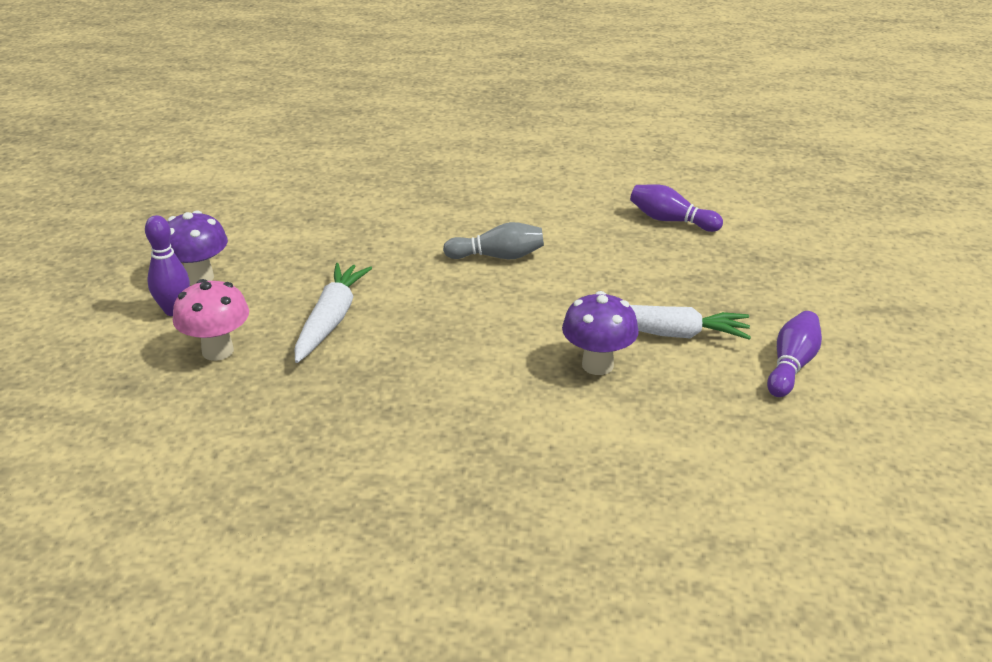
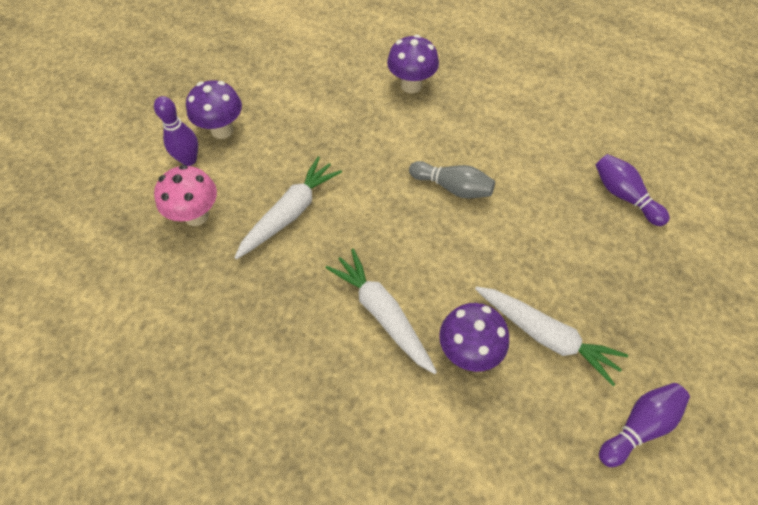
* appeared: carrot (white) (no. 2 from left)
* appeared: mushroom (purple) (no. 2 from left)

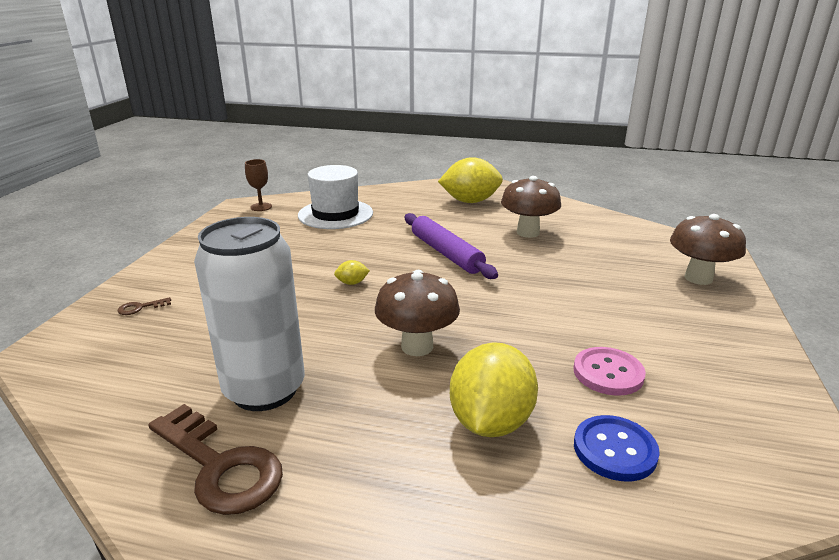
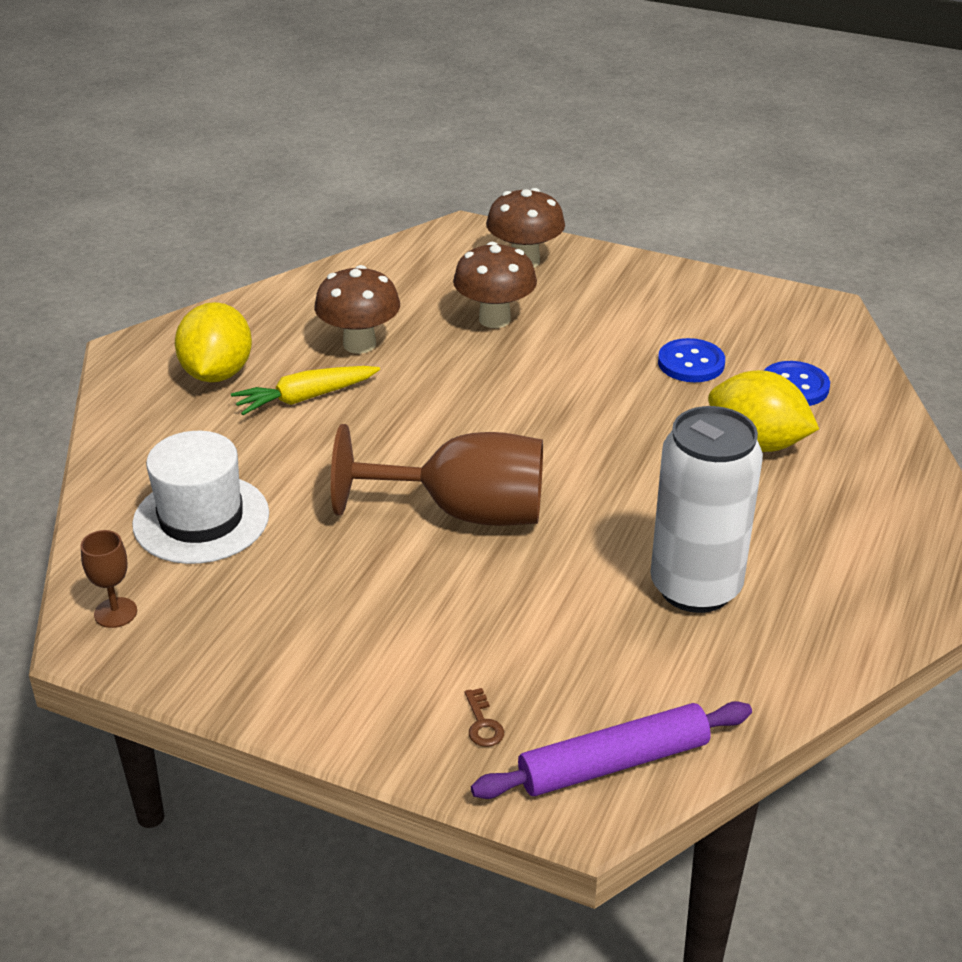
* missing: key (brown) (no. 2 from left)
* appeared: carrot (yellow)
* relocated: mushroom (brown) (no. 1 from left in the first image) to mushroom (brown) (no. 2 from left)
* relocated: rolling pin (purple)
* exchanged: lemon (yellow) (no. 1 from left) to goblet (brown) (no. 2 from left)
* colour: button (pink) to button (blue) (no. 1 from left)

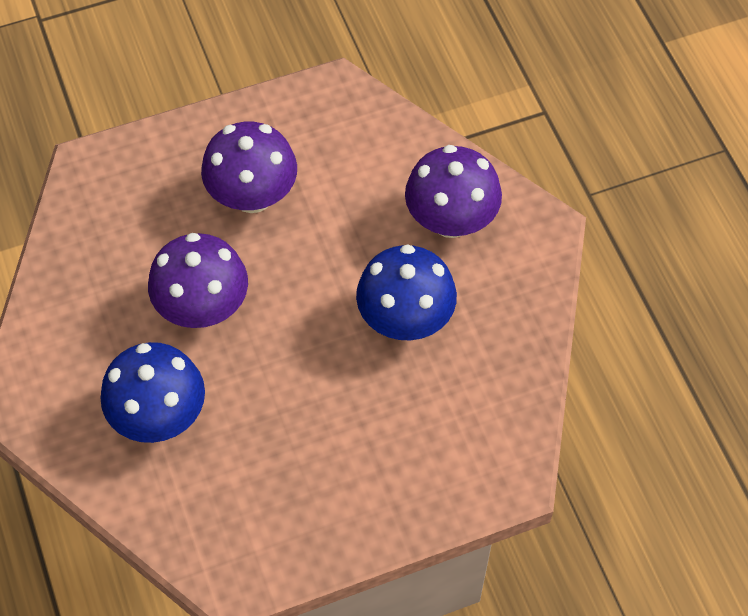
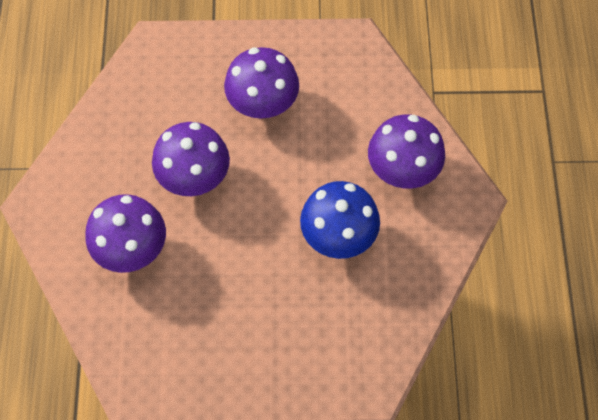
* colour: mushroom (blue) (no. 1 from left) to mushroom (purple) (no. 1 from left)

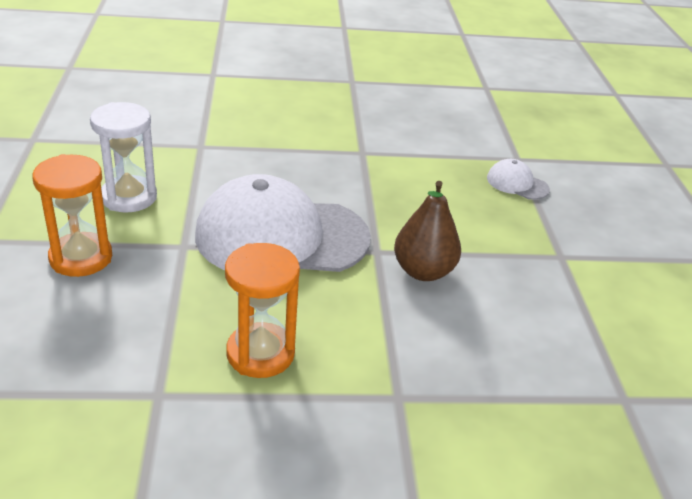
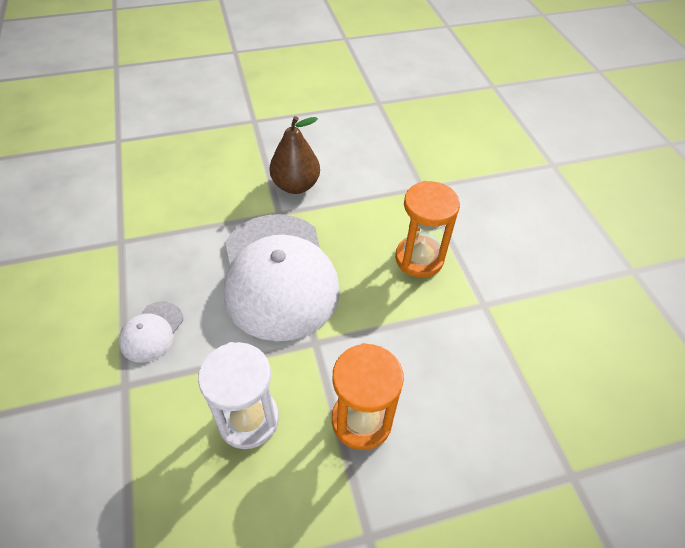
* relocated: cap (white) (no. 2 from left in the first image) to cap (white) (no. 1 from left)

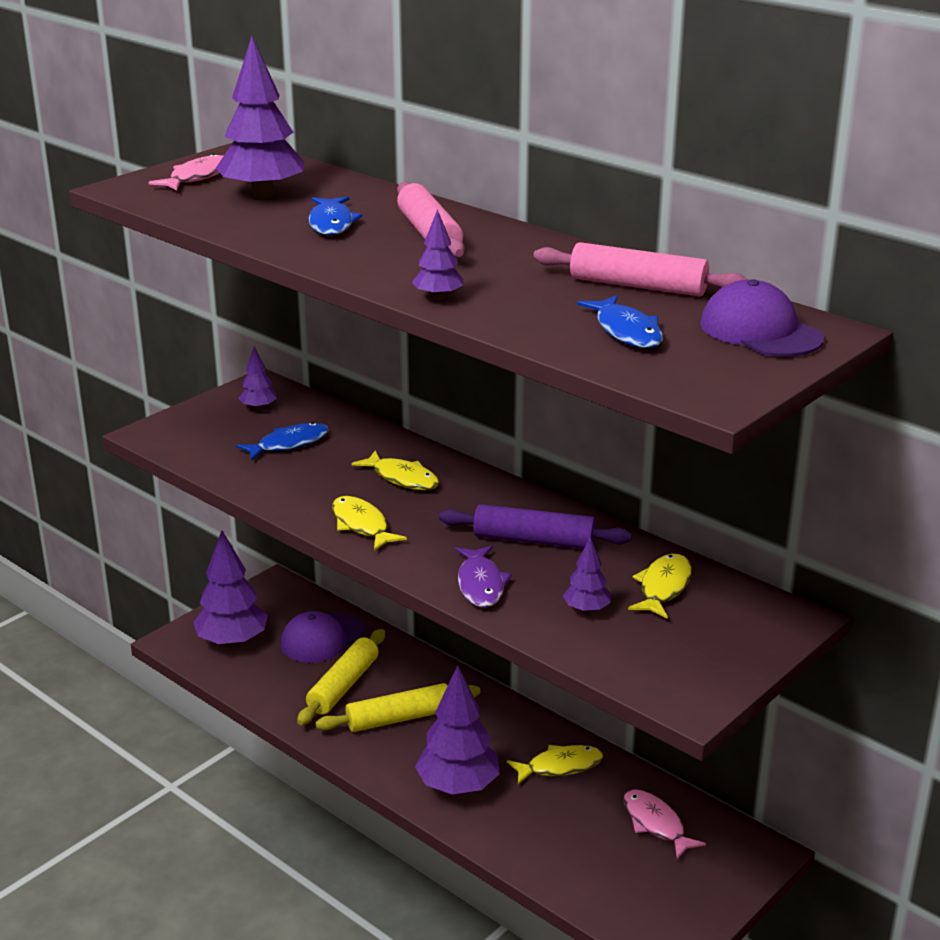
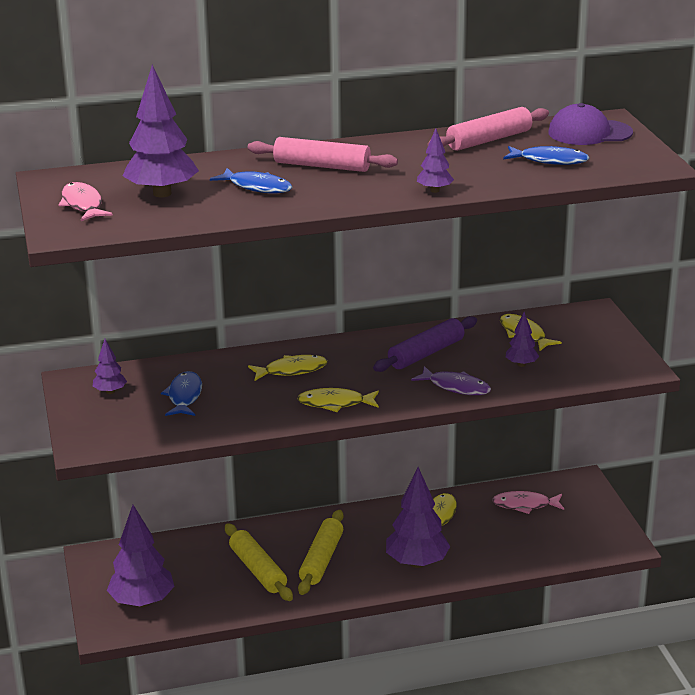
* missing: cap (purple) (no. 1 from left)

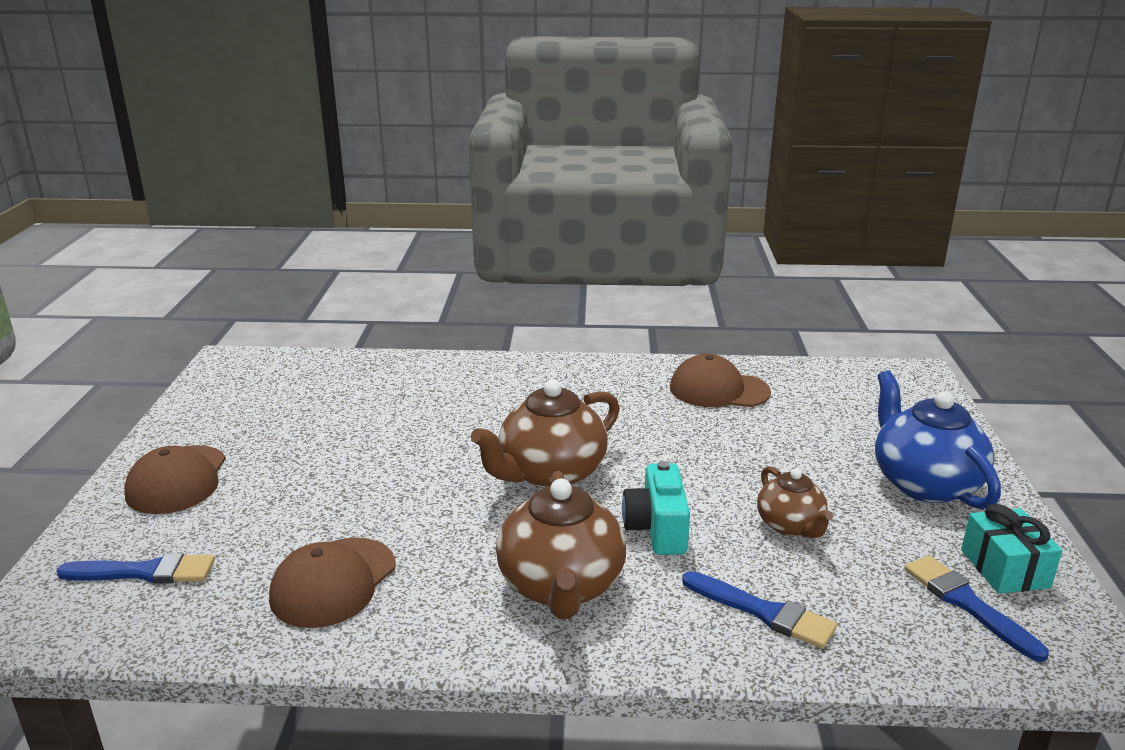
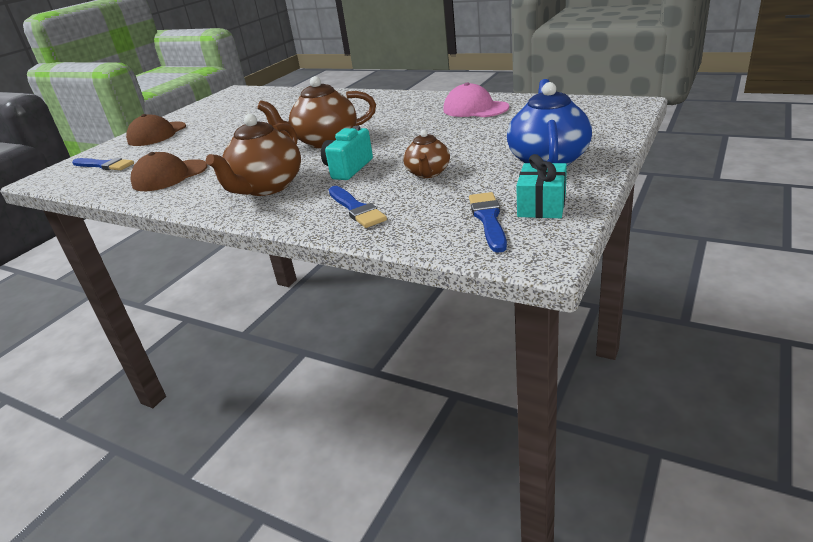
* colour: cap (brown) (no. 3 from left) to cap (pink)

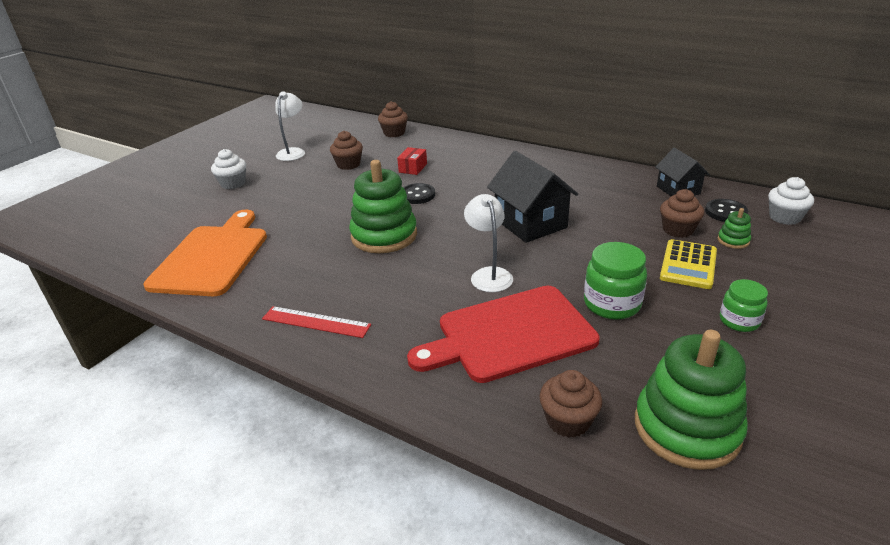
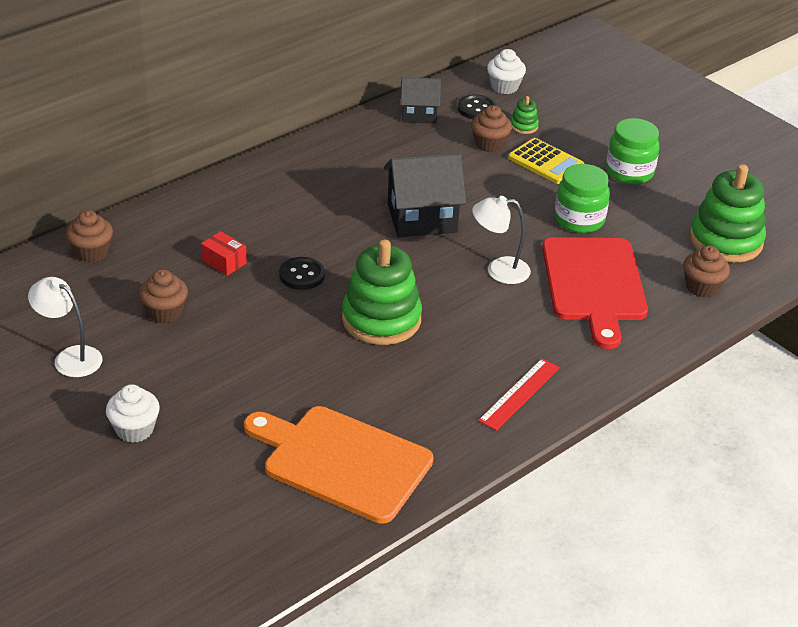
* size: jar (green) (no. 2 from left) x1.54

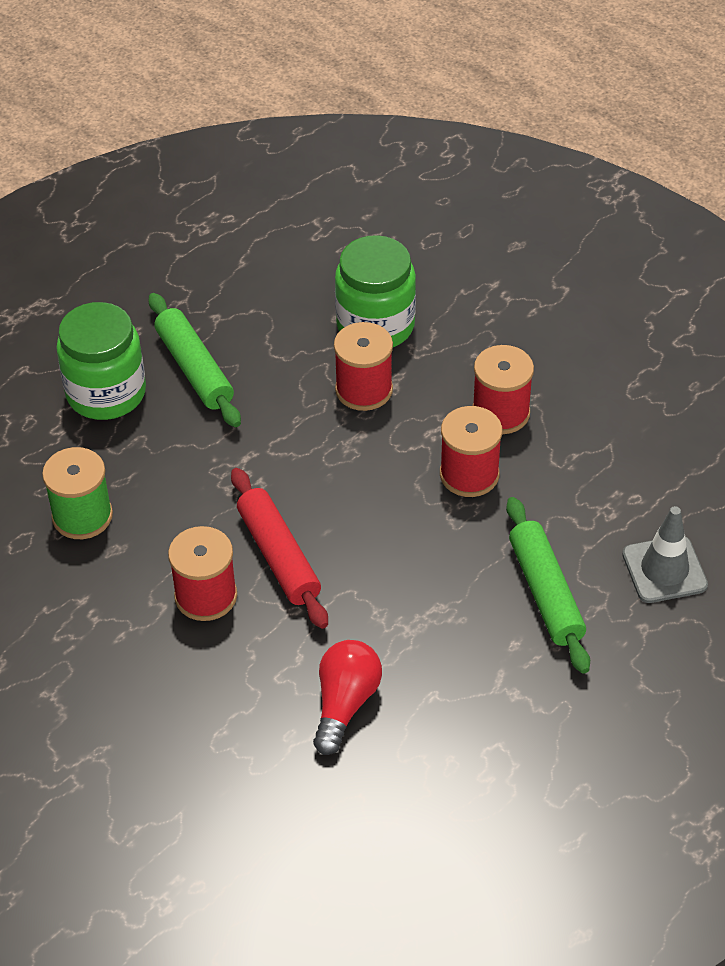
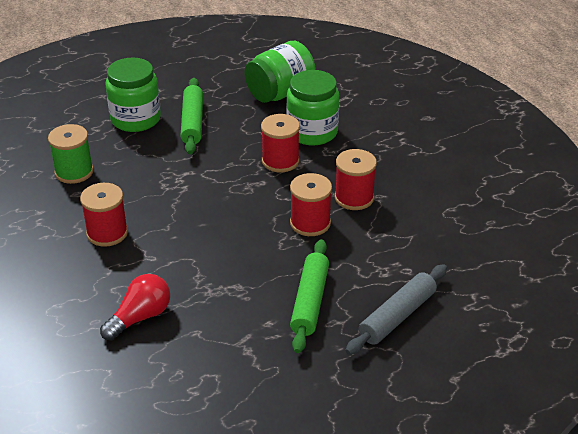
* missing: rolling pin (red)
* appeared: jar (green) (no. 2 from left)
* exchanged: traffic cone (grey) to rolling pin (grey)

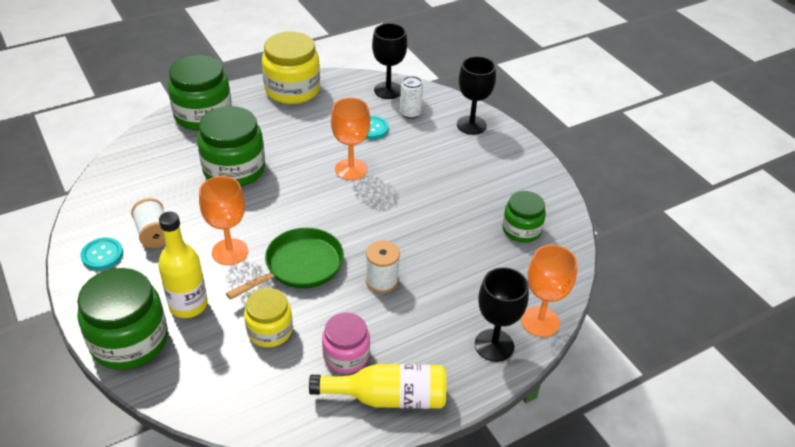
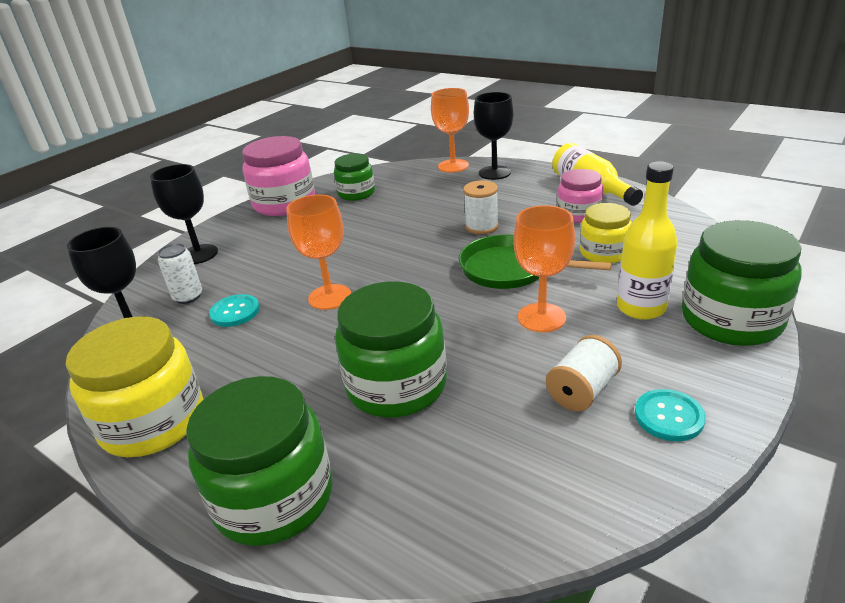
* appeared: jar (pink) (no. 1 from left)

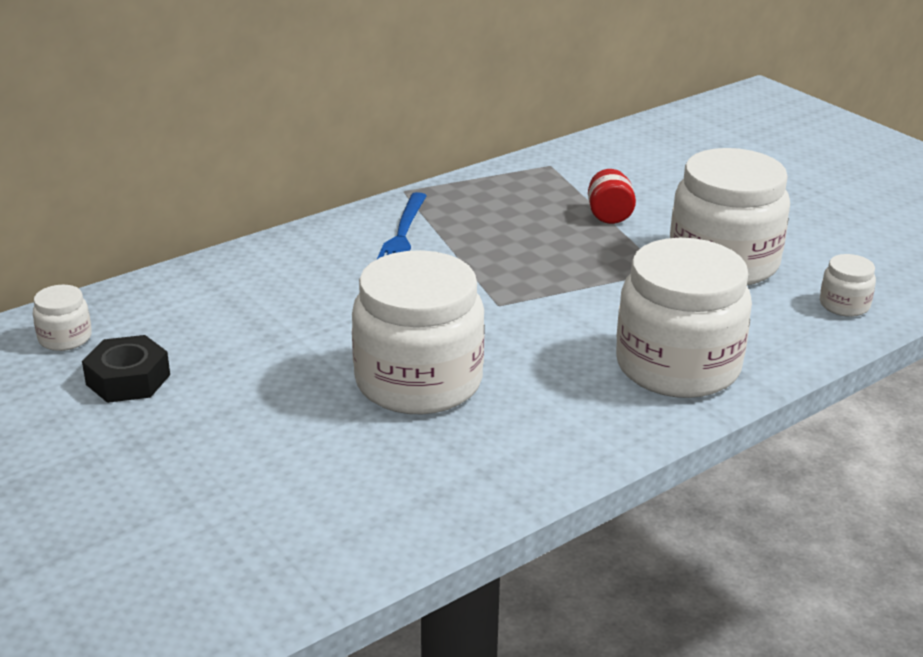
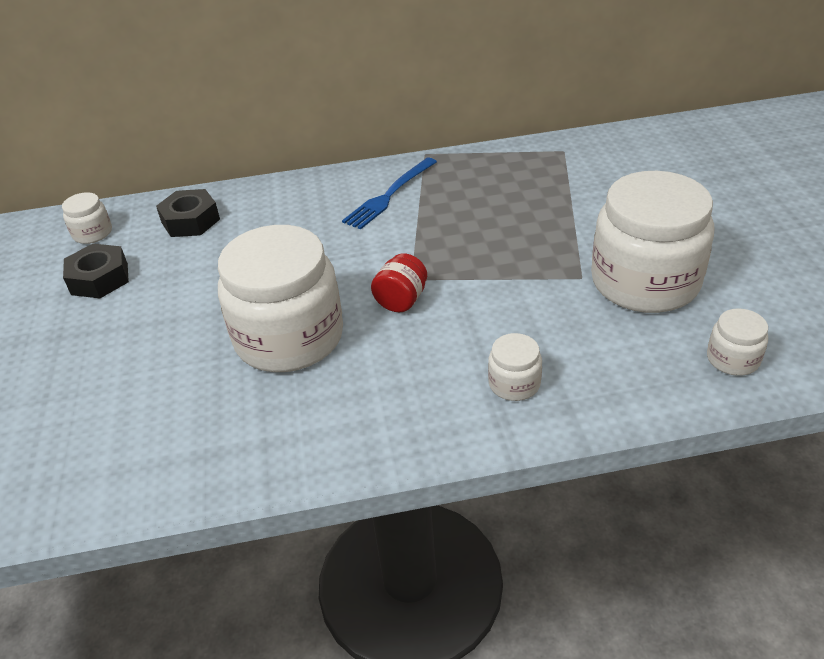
* appeared: nut (black) (no. 2 from left)
* relocated: jar (red)
* size: jar (white) (no. 3 from left) x0.43

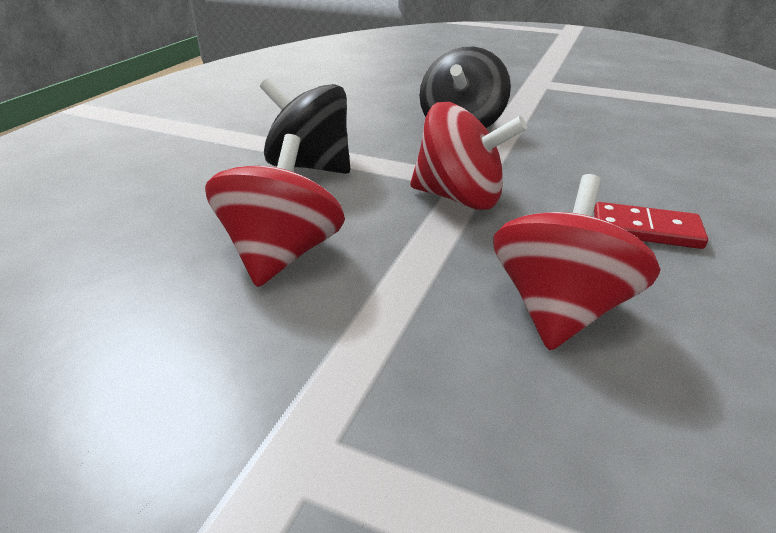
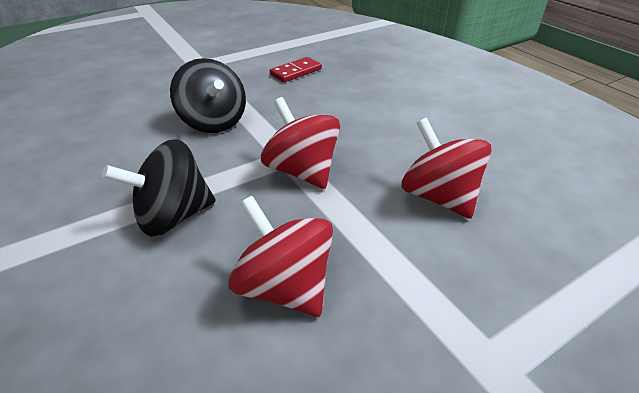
* relocated: domino (red)
* spun: spinning top (red) (no. 2 from left) 90 degrees counterclockwise

